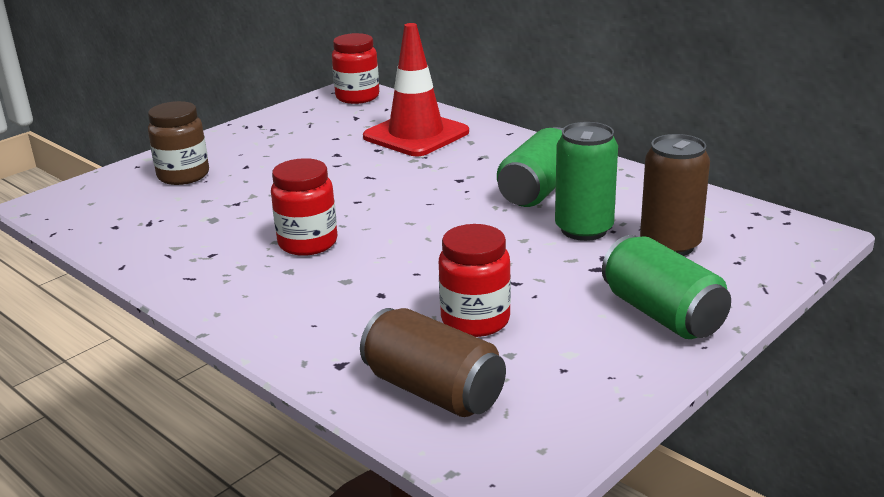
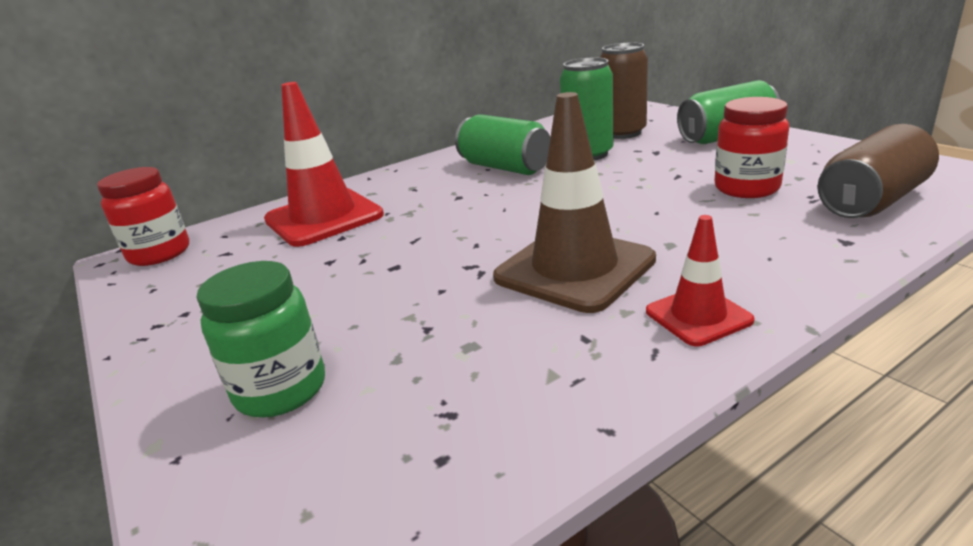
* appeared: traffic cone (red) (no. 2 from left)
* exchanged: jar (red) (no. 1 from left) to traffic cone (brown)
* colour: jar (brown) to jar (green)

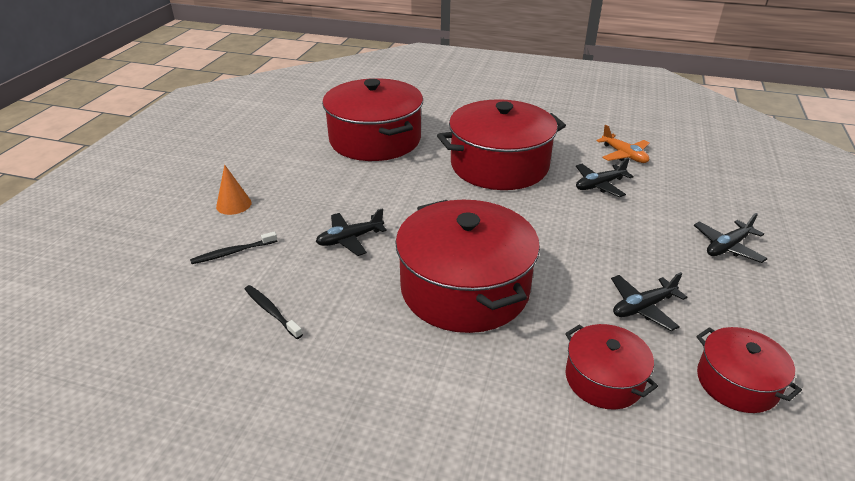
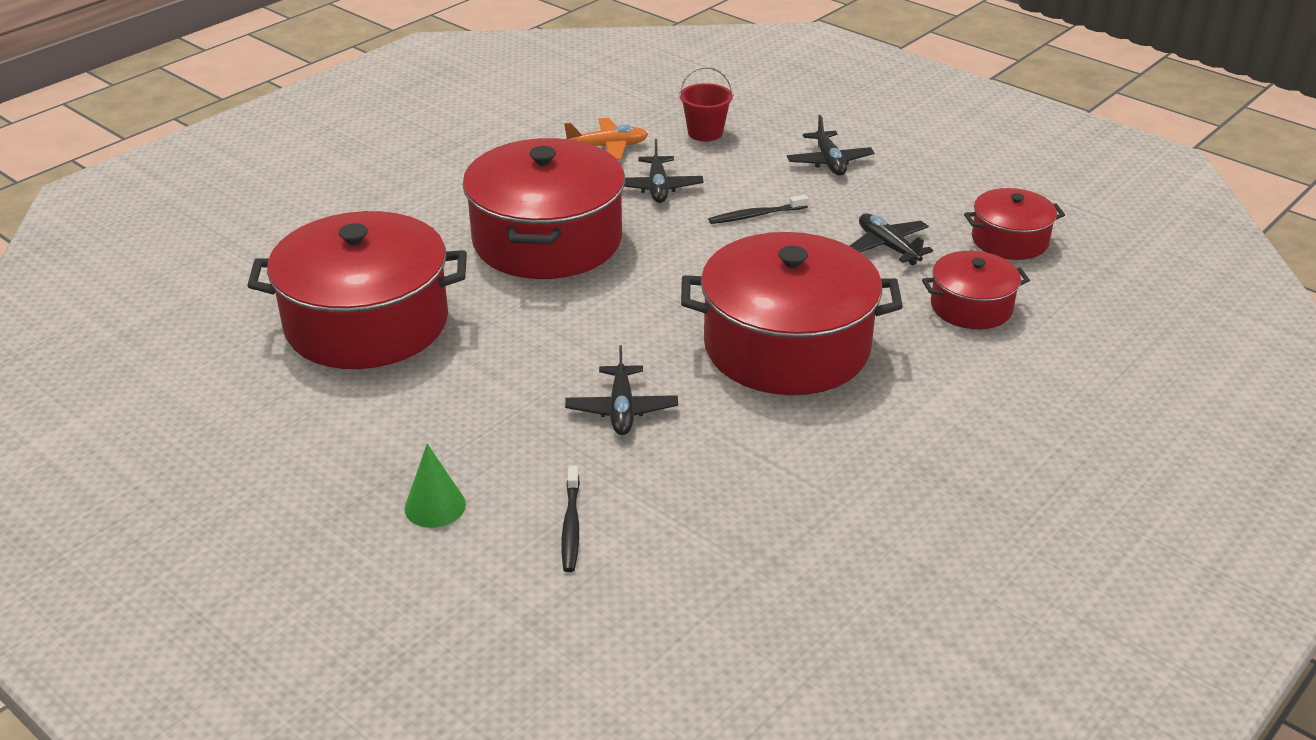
* appeared: bucket (red)
* relocated: toothbrush (black) (no. 2 from left)
* colour: cone (orange) to cone (green)
* spun: plane (black) (no. 3 from left in the first image) 150 degrees clockwise

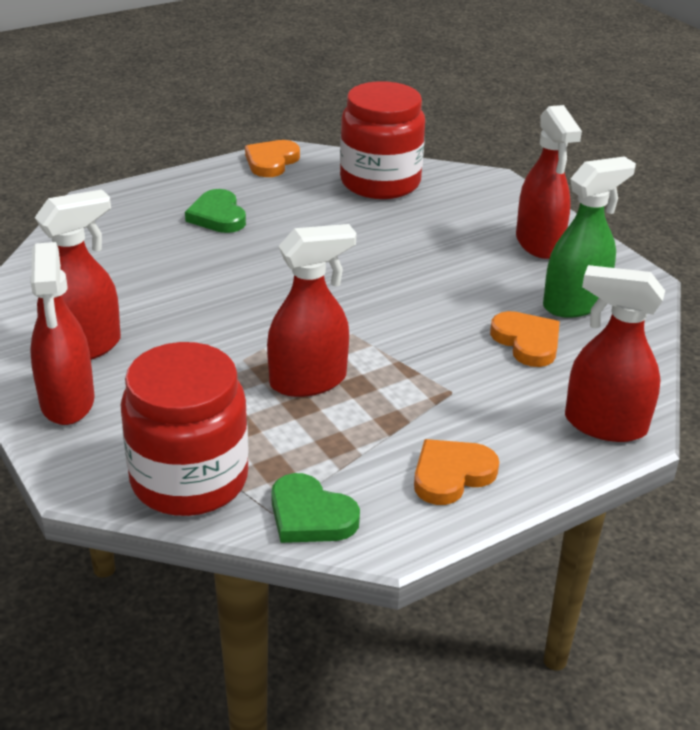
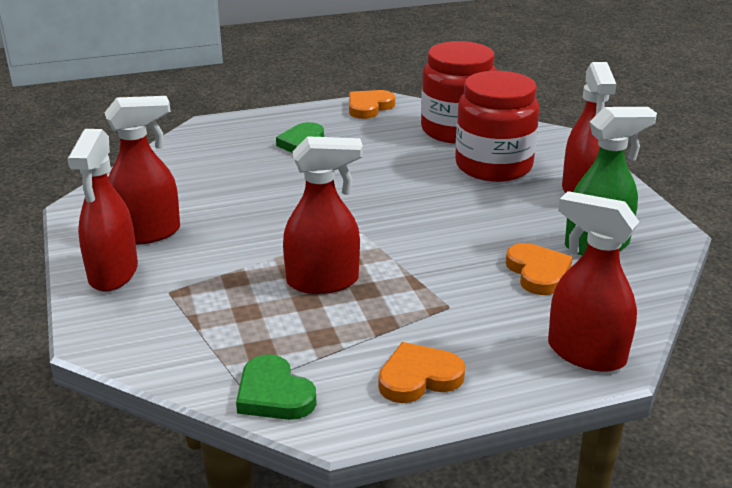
* relocated: jar (red) (no. 1 from left in the first image) to jar (red) (no. 2 from left)

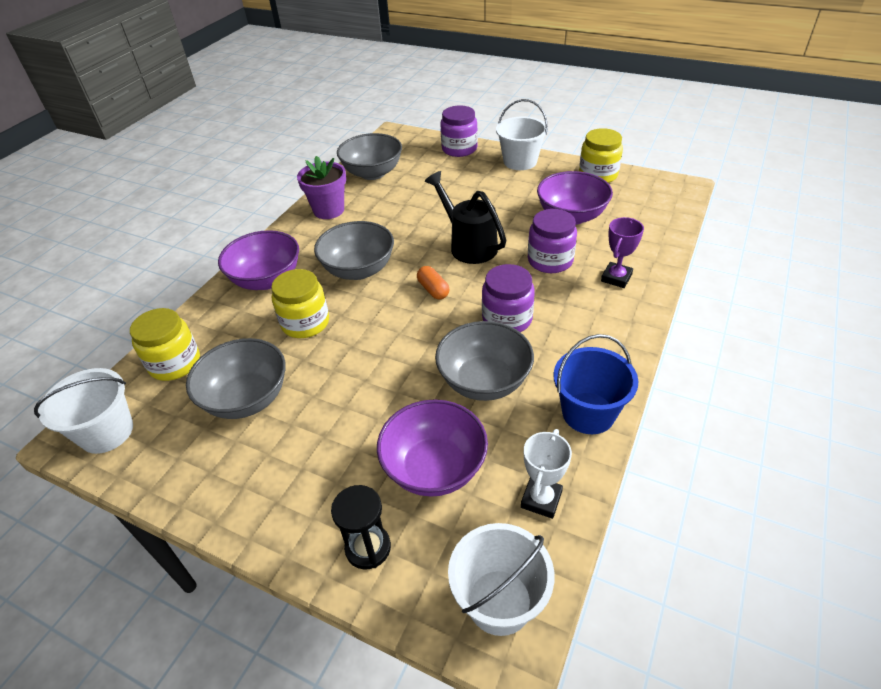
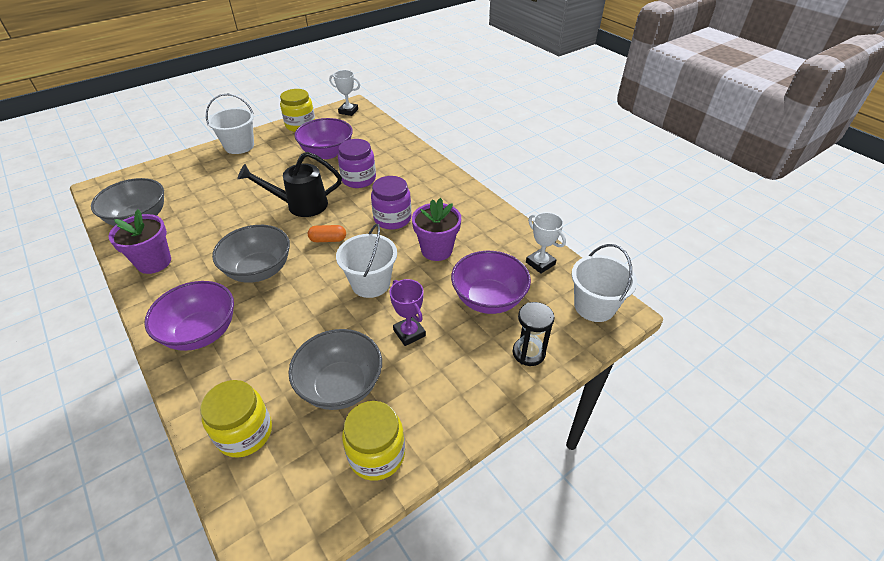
* missing: jar (purple) (no. 1 from left)
* missing: bucket (blue)
* appeared: trophy (white) (no. 1 from left)
* relocated: bucket (white) (no. 1 from left in the first image) to bucket (white) (no. 2 from left)
* relocated: jar (yellow) (no. 2 from left in the first image) to jar (yellow) (no. 3 from left)
* relocated: trophy (purple)
* exchanged: bowl (grey) (no. 4 from left) to flower pot (purple) (no. 2 from left)

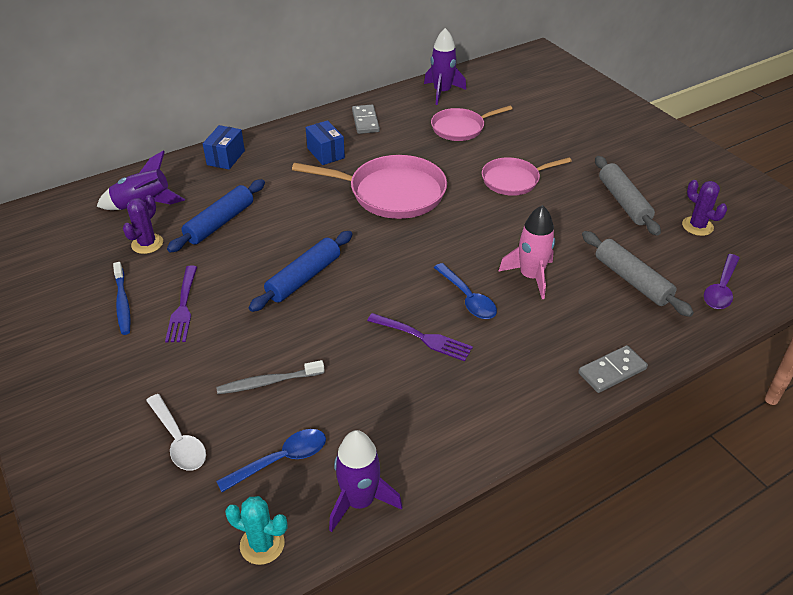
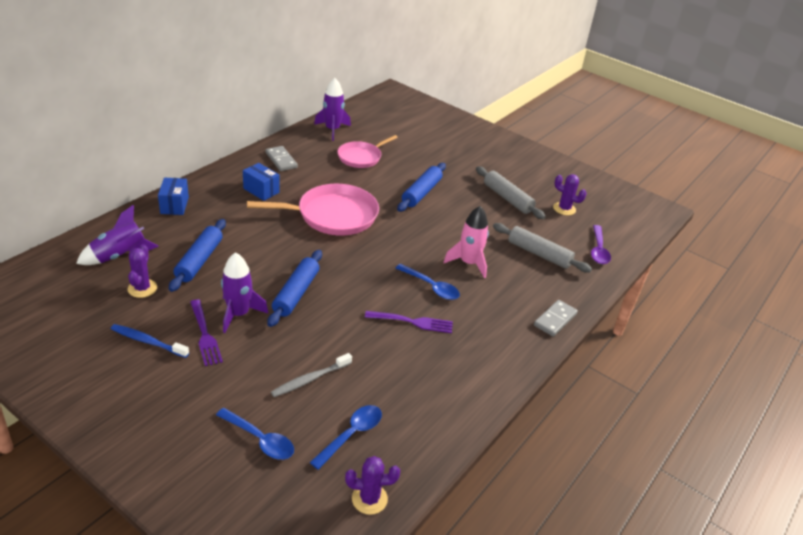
* relocated: rocket (purple) (no. 2 from left)
* exchanged: pan (pink) (no. 3 from left) to rolling pin (blue) (no. 3 from left)
* colour: spoon (white) to spoon (blue) (no. 1 from left)
* colour: cactus (turquoise) to cactus (purple) (no. 2 from left)
* spun: toothbrush (blue) 150 degrees clockwise

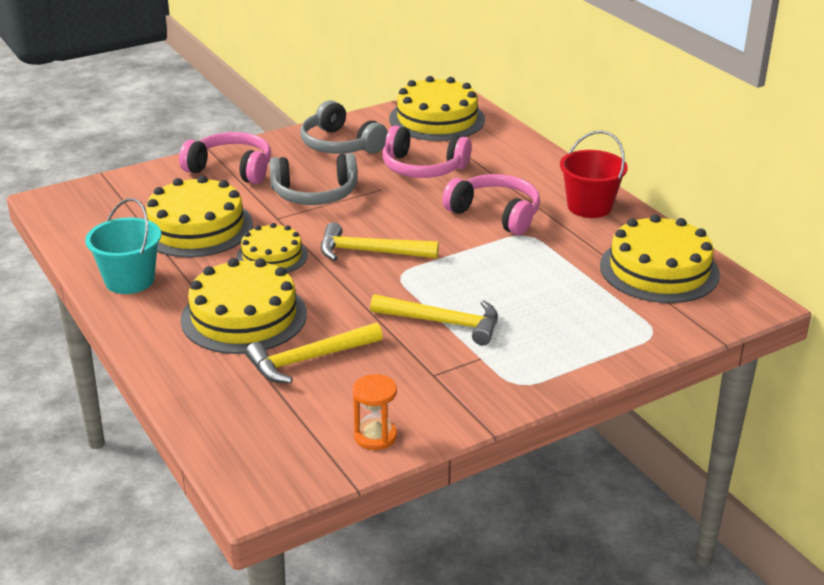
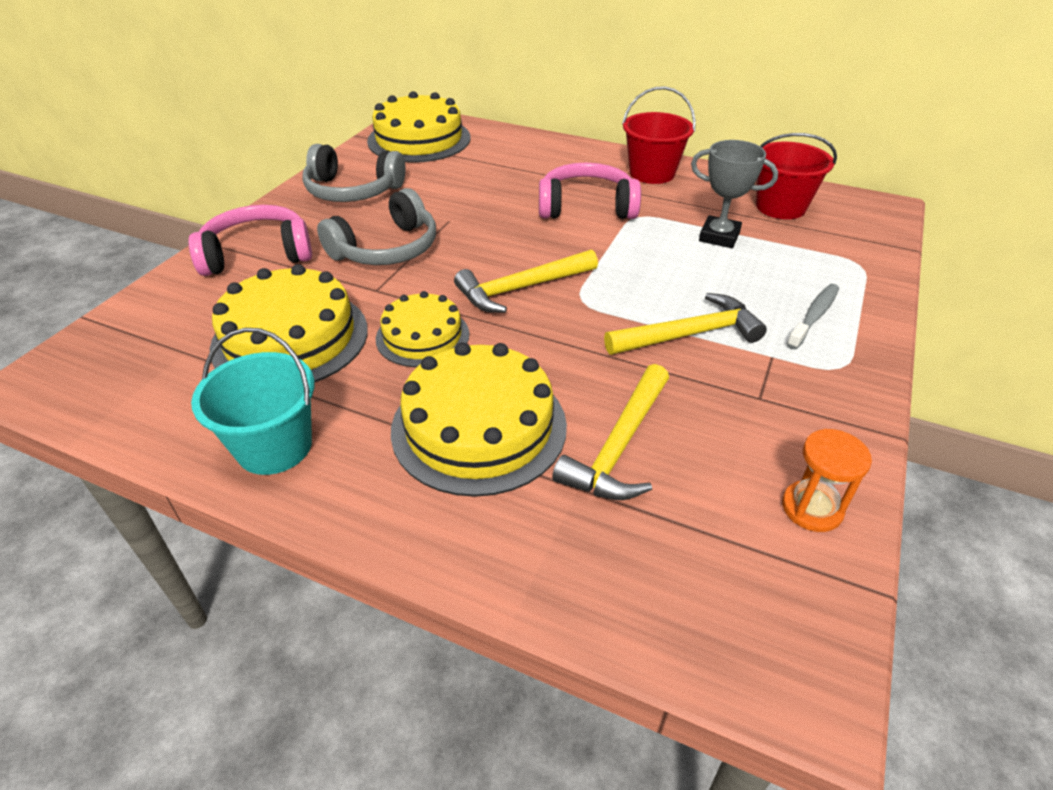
* missing: headphones (pink) (no. 2 from left)
* appeared: trophy (grey)
* appeared: toothbrush (grey)
* exchanged: cake (yellow) (no. 5 from left) to bucket (red) (no. 2 from left)

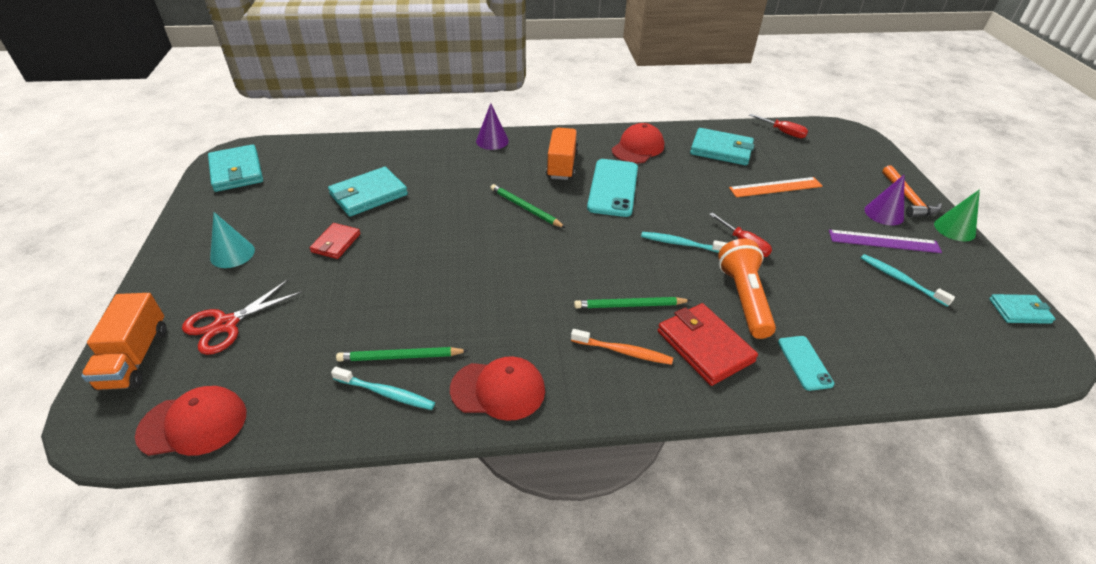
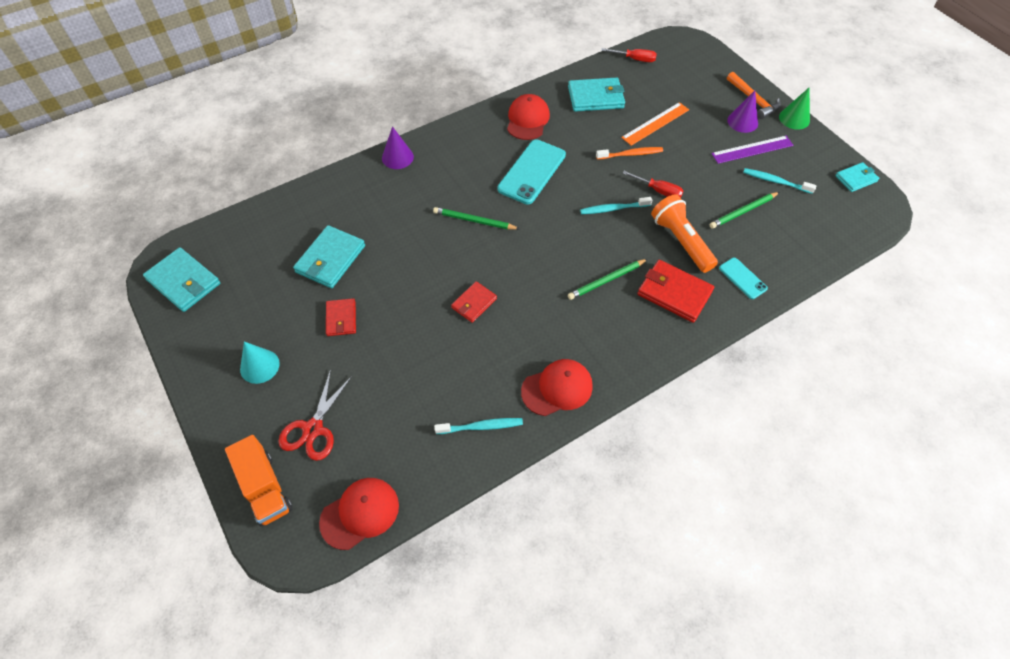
* missing: truck (orange) (no. 2 from left)
* appeared: wallet (red) (no. 2 from left)
* relocated: pencil (green) (no. 1 from left in the first image) to pencil (green) (no. 3 from left)
* relocated: toothbrush (orange)
* spun: phone (turquoise) (no. 1 from left) 45 degrees clockwise

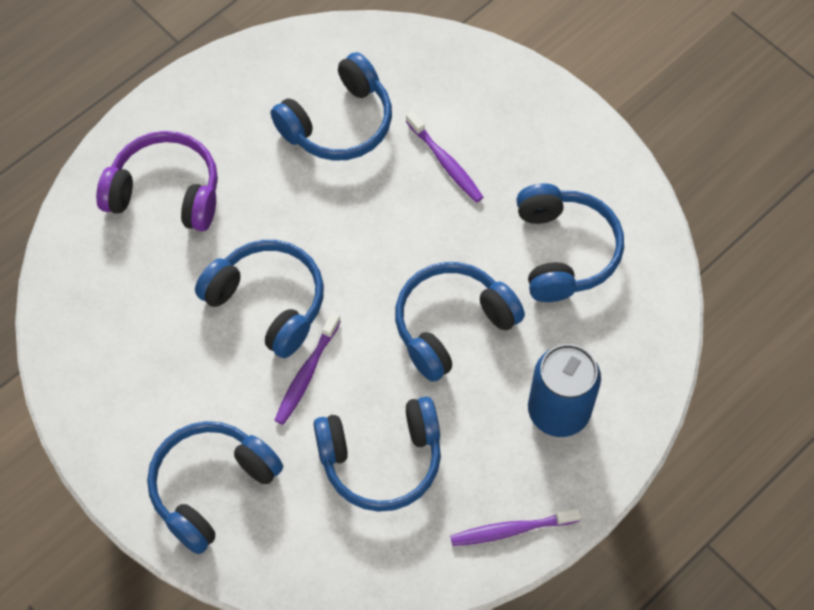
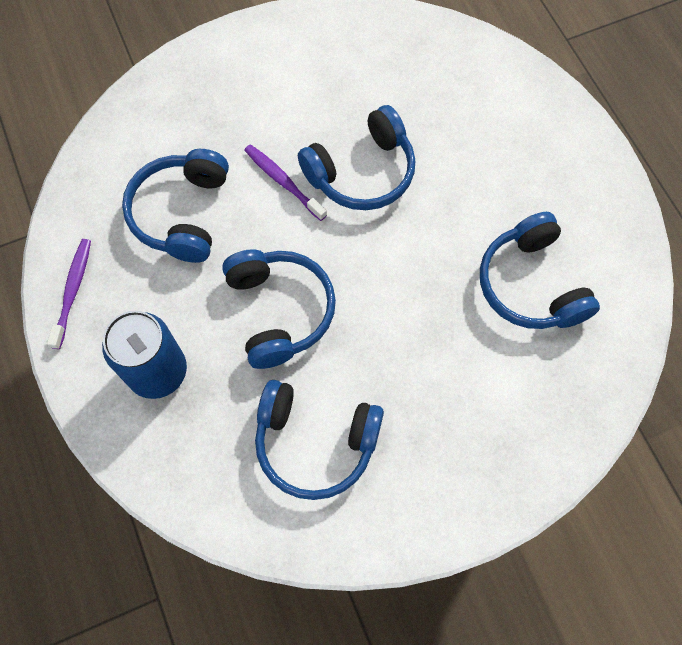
* missing: headphones (purple)
* missing: headphones (blue) (no. 1 from left)
* missing: toothbrush (purple) (no. 2 from left)

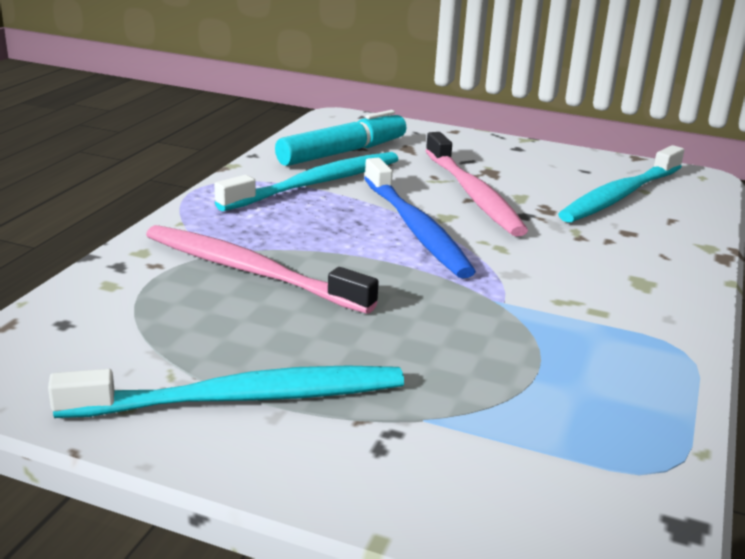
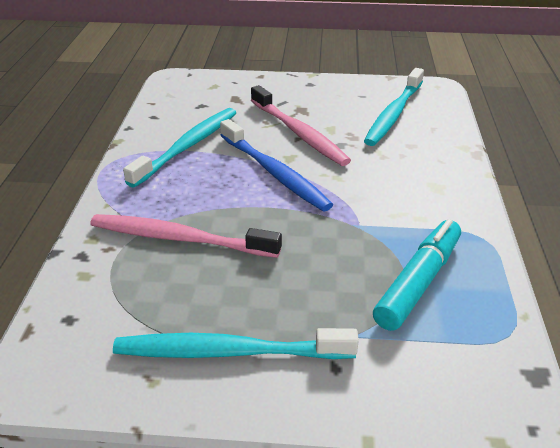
* relocated: marker (turquoise)
* spun: toothbrush (turquoise) (no. 1 from left in the first image) 150 degrees counterclockwise

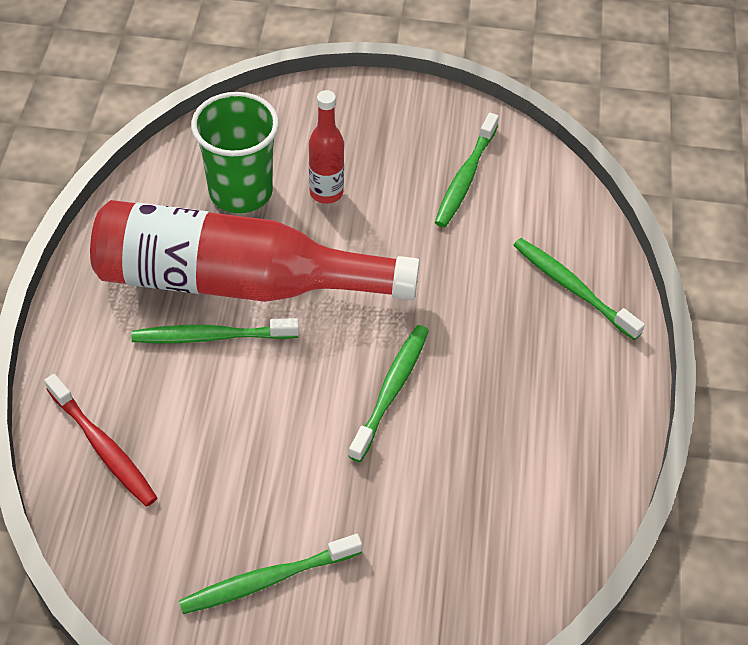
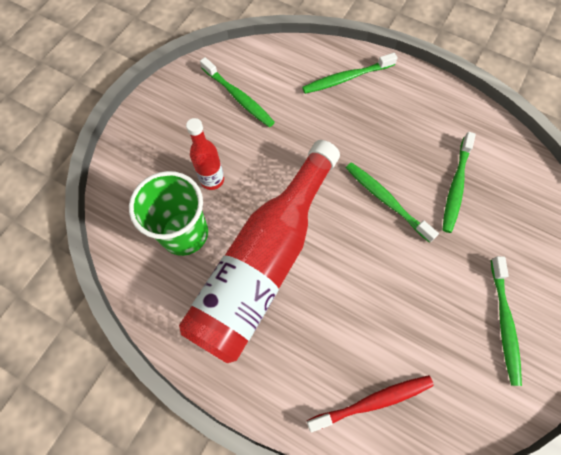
* relocated: toothbrush (green) (no. 1 from left in the first image) to toothbrush (green) (no. 4 from left)

